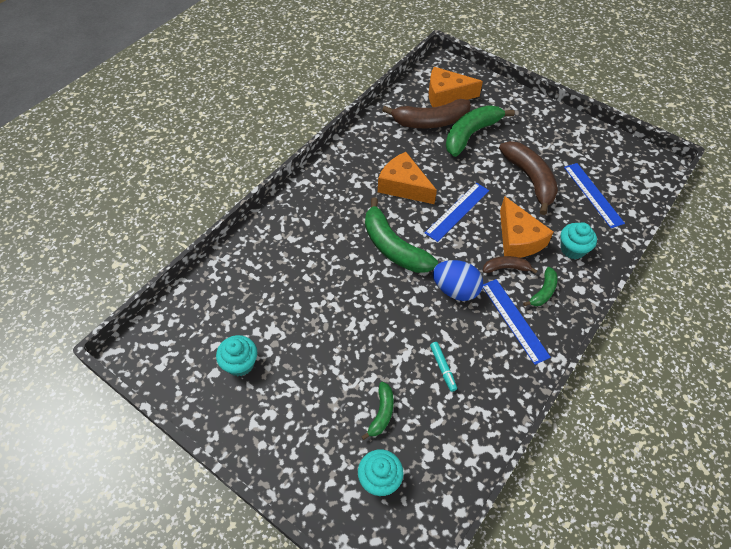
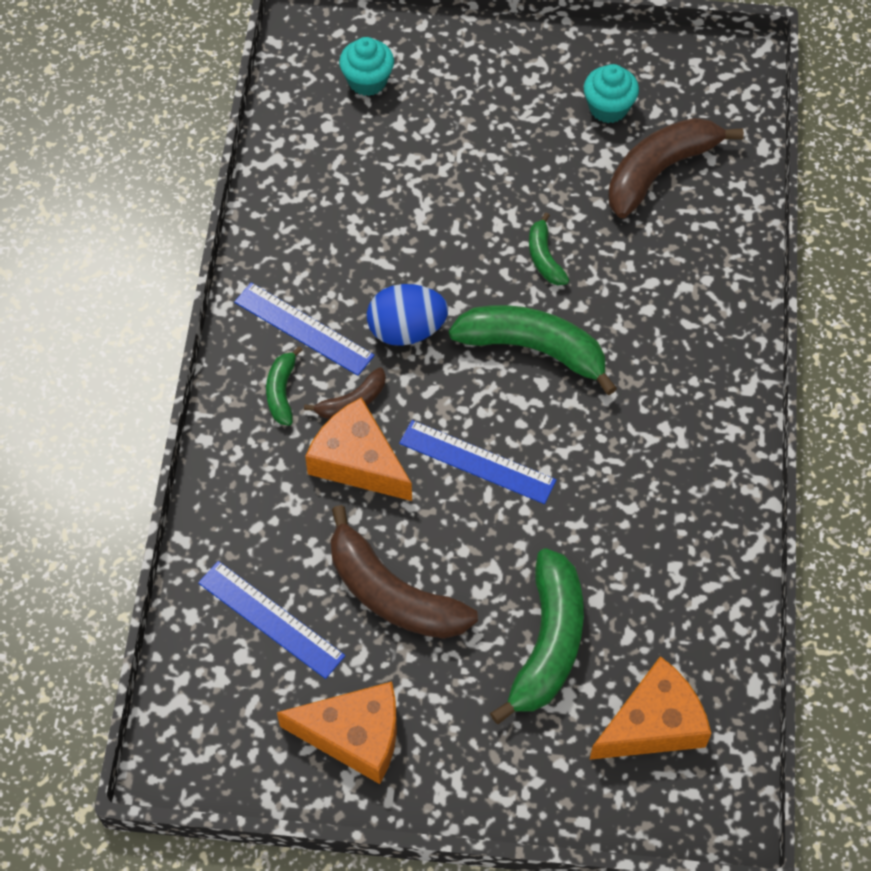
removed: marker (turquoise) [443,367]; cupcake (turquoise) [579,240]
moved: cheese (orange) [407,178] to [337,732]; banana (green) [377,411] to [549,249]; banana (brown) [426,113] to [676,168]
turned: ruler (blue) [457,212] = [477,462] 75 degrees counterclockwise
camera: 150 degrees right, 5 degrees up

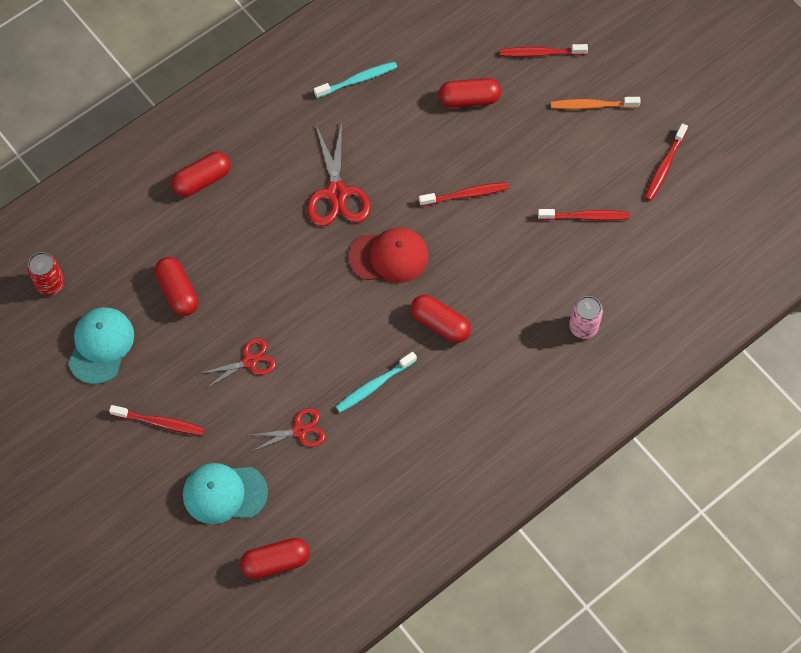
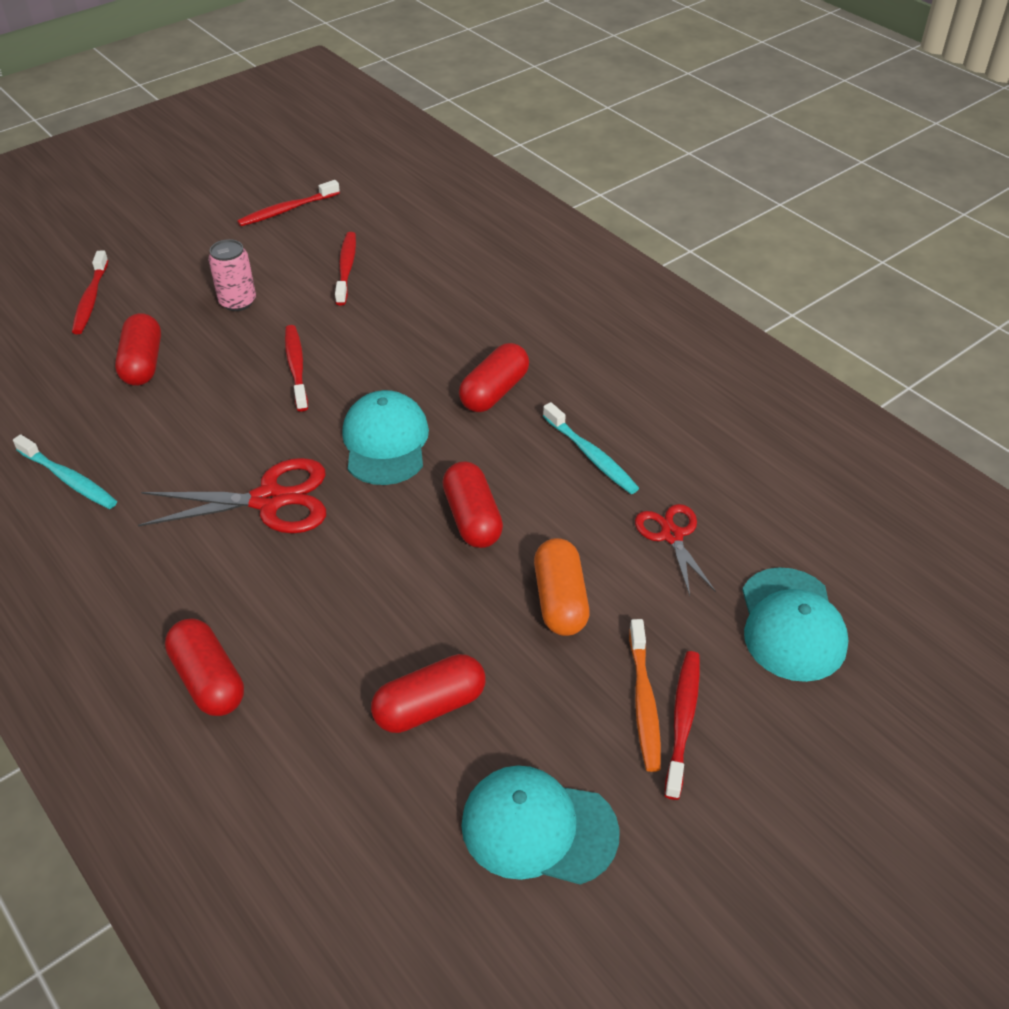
removed: can (red) [45,273]
moved: can (pink) [586,317] to [232,275]; capsule (red) [275,558] to [473,504]; toothbrush (orange) [596,103] to [645,695]
replaced: scissors (red) [237,363] to capsule (orange) [562,587]
recoloured: cap (red) [388,255] to cap (turquoise) [385,437]
turned: toothbrush (turquoise) [355,79] = [65,471] 150 degrees clockwise; toothbrush (red) [666,162] = [288,203] 120 degrees clockwise
camera: 90 degrees left, 20 degrees down

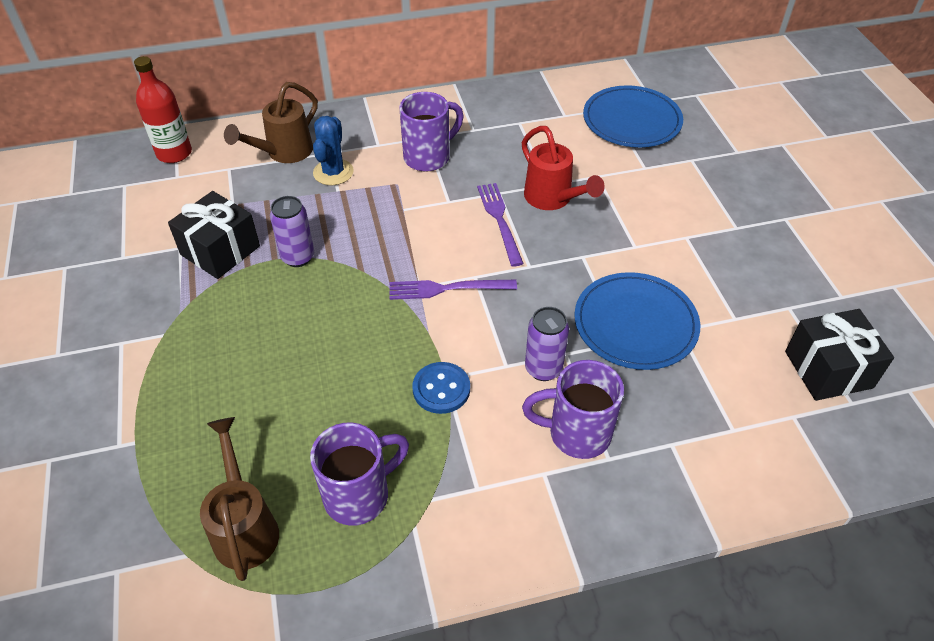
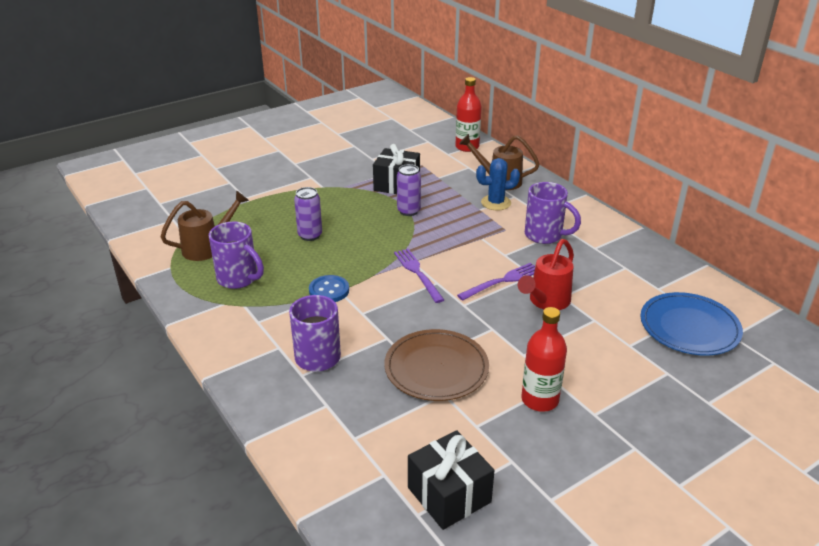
added: bottle (red) [544,359]
moved: can (purple) [547,344] to [308,214]
recoloured: plate (blue) [637,321] to plate (brown) [436,365]
camera: 70 degrees right, 15 degrees down

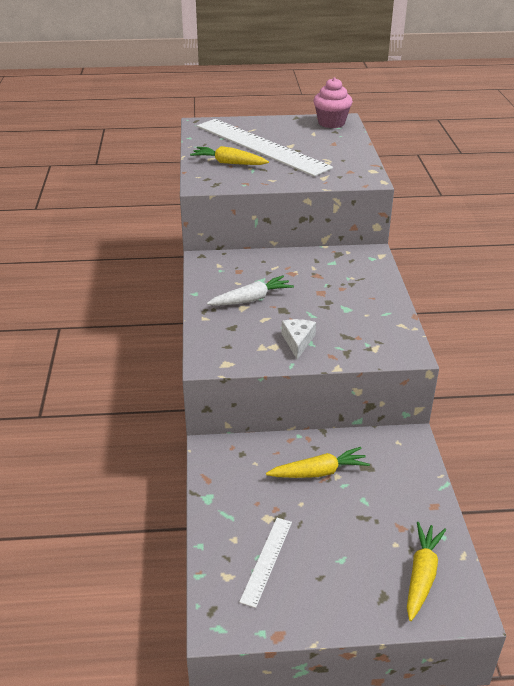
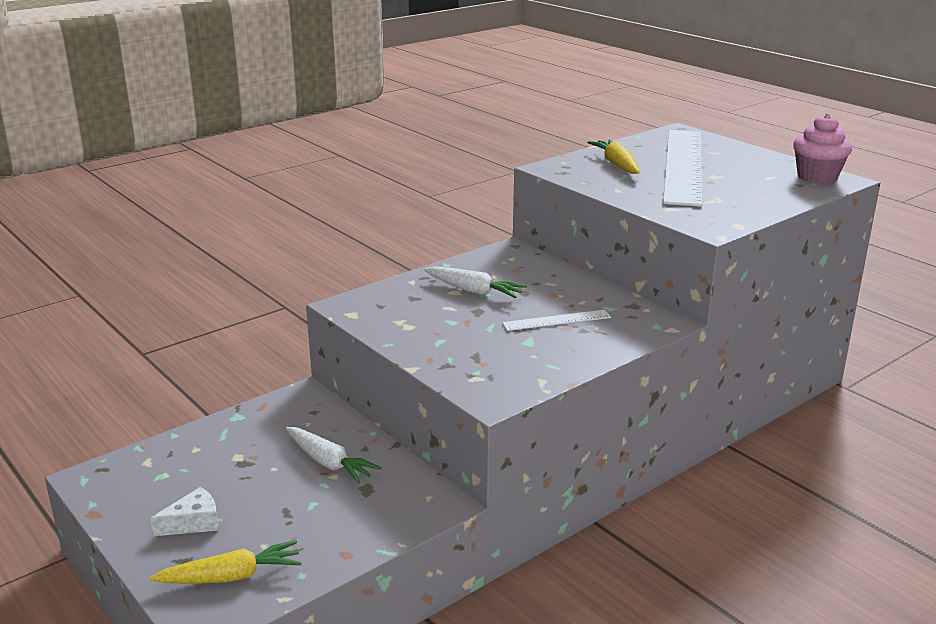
moved: cheese (white) [298,339] to [184,511]; ruler (white) [265,563] to [556,320]
recoloured: carrot (yellow) [318,462] to carrot (white) [333,455]
camera: 55 degrees right, 10 degrees down

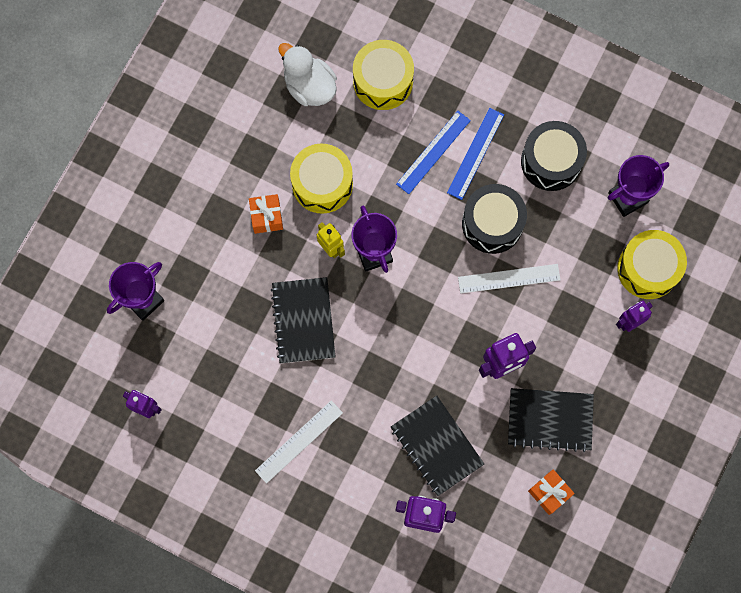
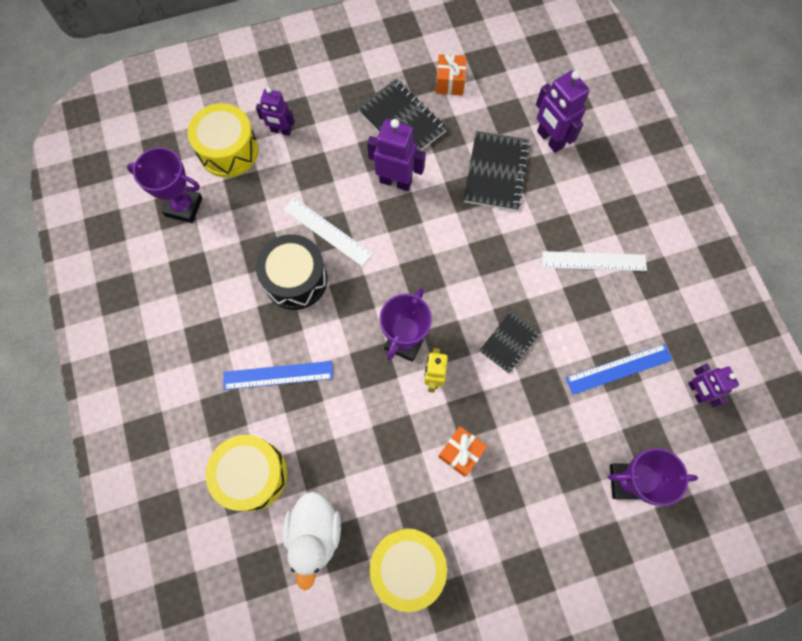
removed: drum (black) [554,156]
moved: drum (yellow) [321,179] to [408,570]; ruler (blue) [475,154] to [619,369]
resized: notebook (black) [303,320] = [510,342] x0.63
camera: 135 degrees left, 5 degrees down

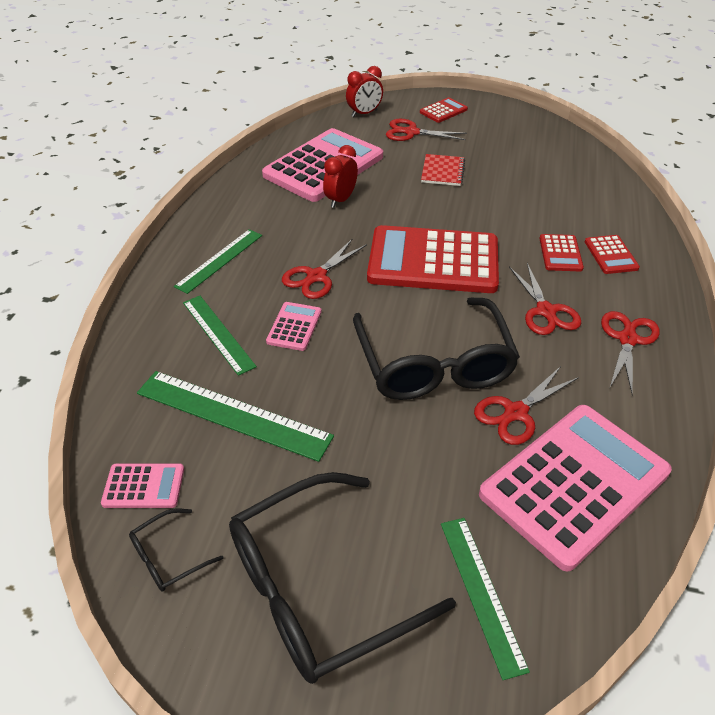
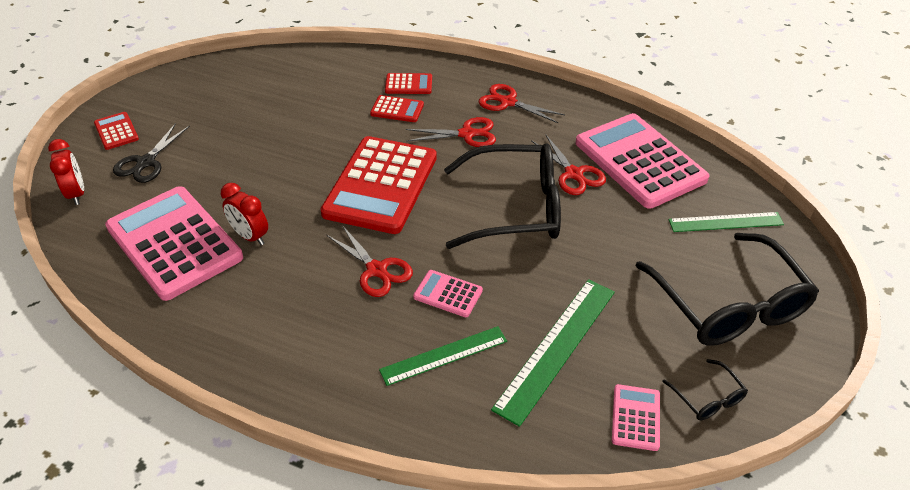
removed: ruler (green) [218,261]; notebook (red) [443,170]
recoloured: scissors (red) [426,130] to scissors (black) [151,153]
camera: 80 degrees left, 0 degrees up

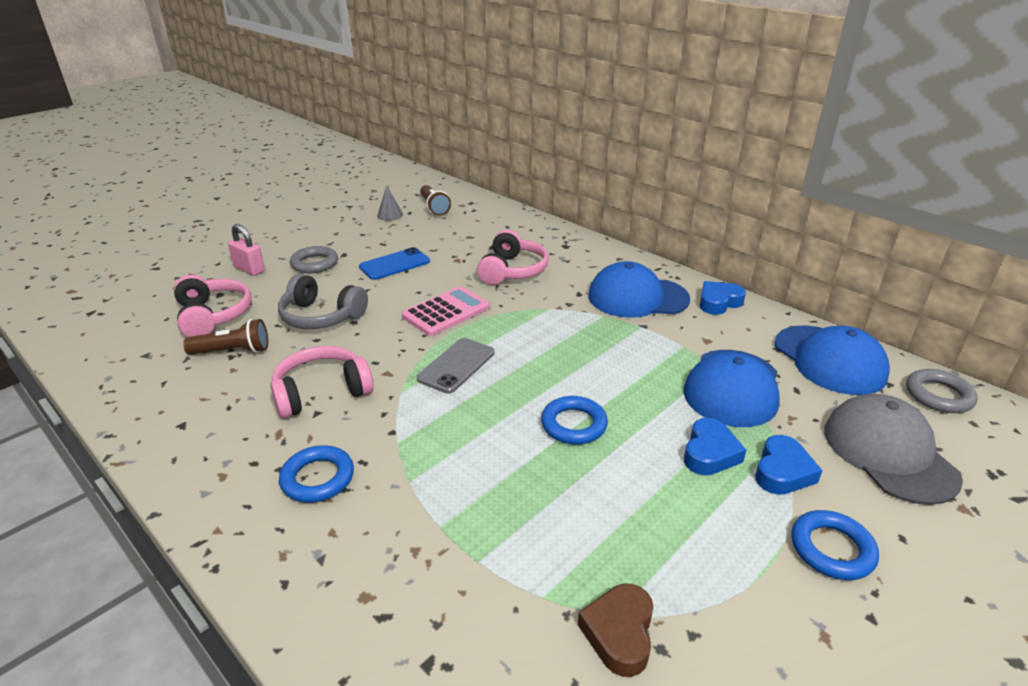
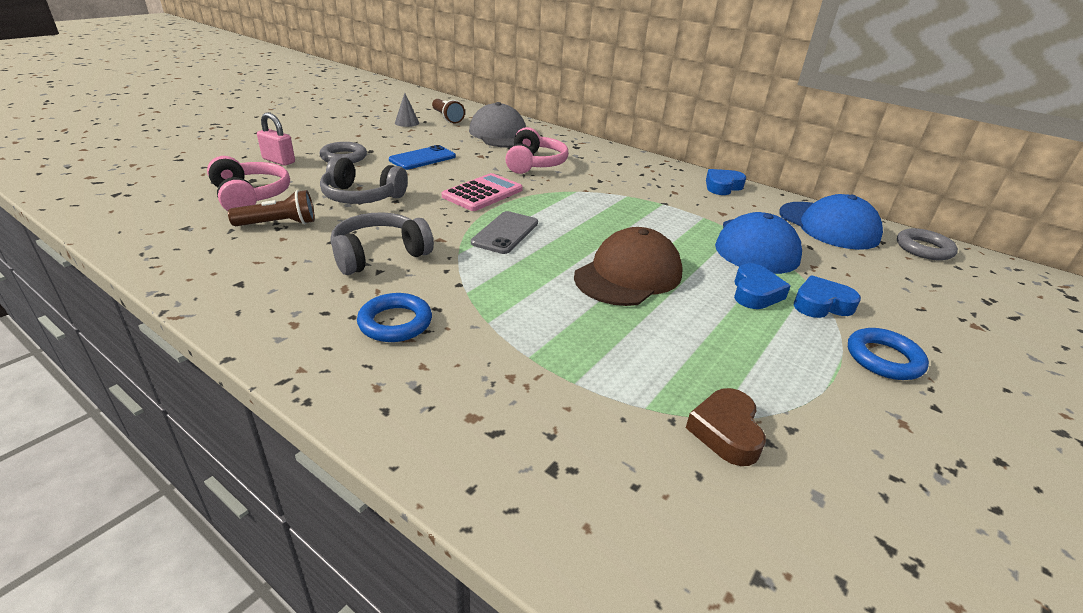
removed: cap (blue) [639,289]
moved: cap (grey) [893,449] to [497,125]
replaced: ring (blue) [574,420] to cap (brown) [628,266]
recoloured: headphones (pink) [322,382] to headphones (grey) [382,243]
turned: heart (blue) [789,465] = [827,296] 120 degrees counterclockwise
camera: 10 degrees left, 0 degrees up

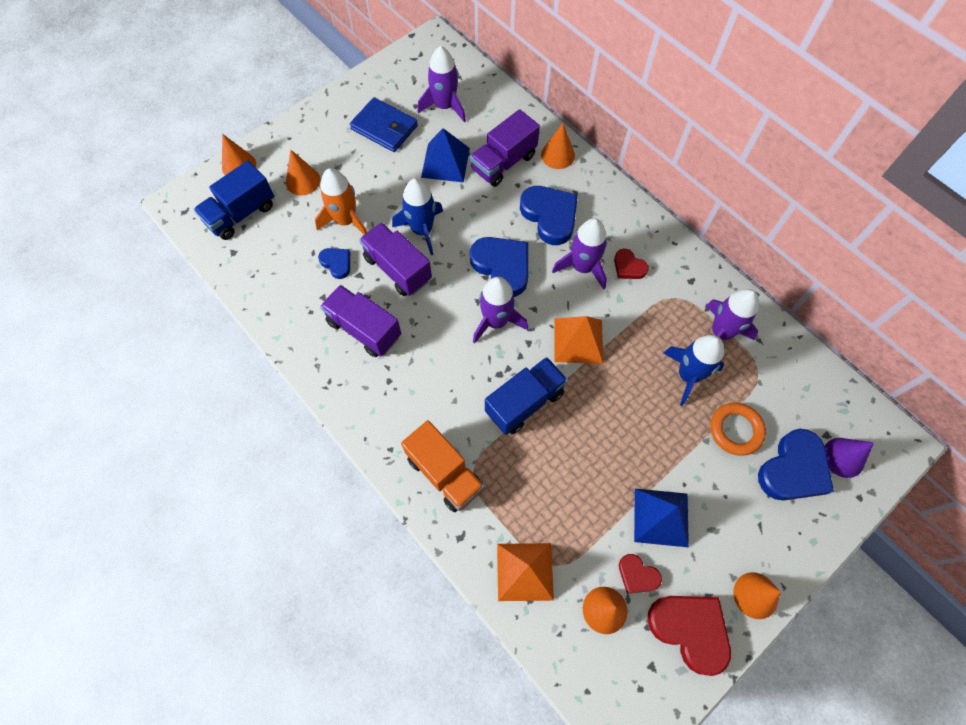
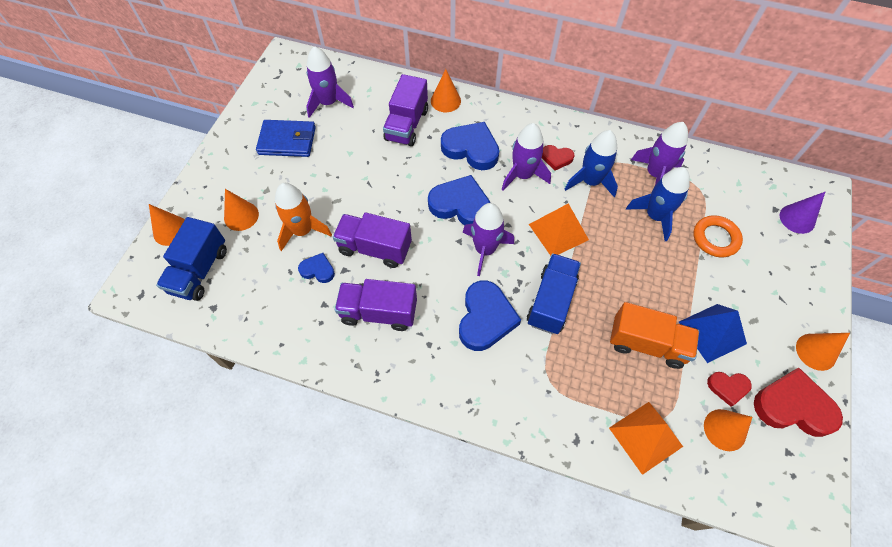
removed: pyramid (blue) [445,155]
moved: heart (blue) [796,465] to [490,315]; rocket (blue) [417,216] to [591,163]; truck (orange) [442,466] to [654,335]
camera: 30 degrees left, 5 degrees down

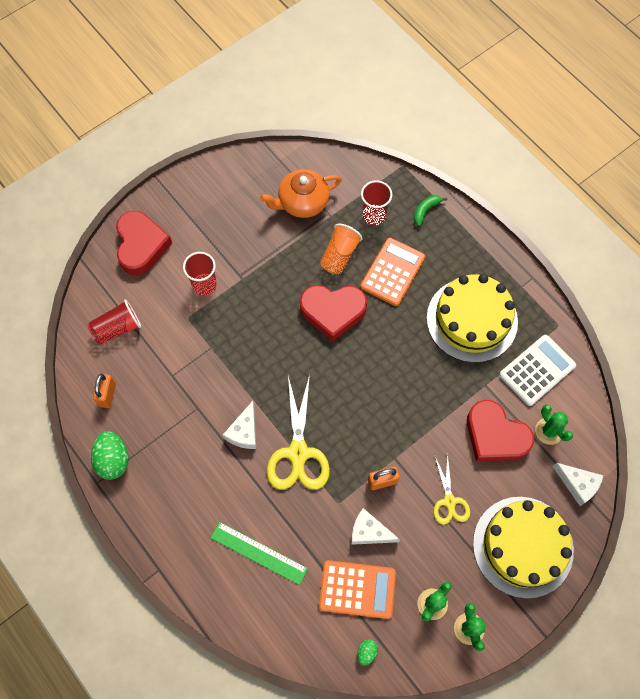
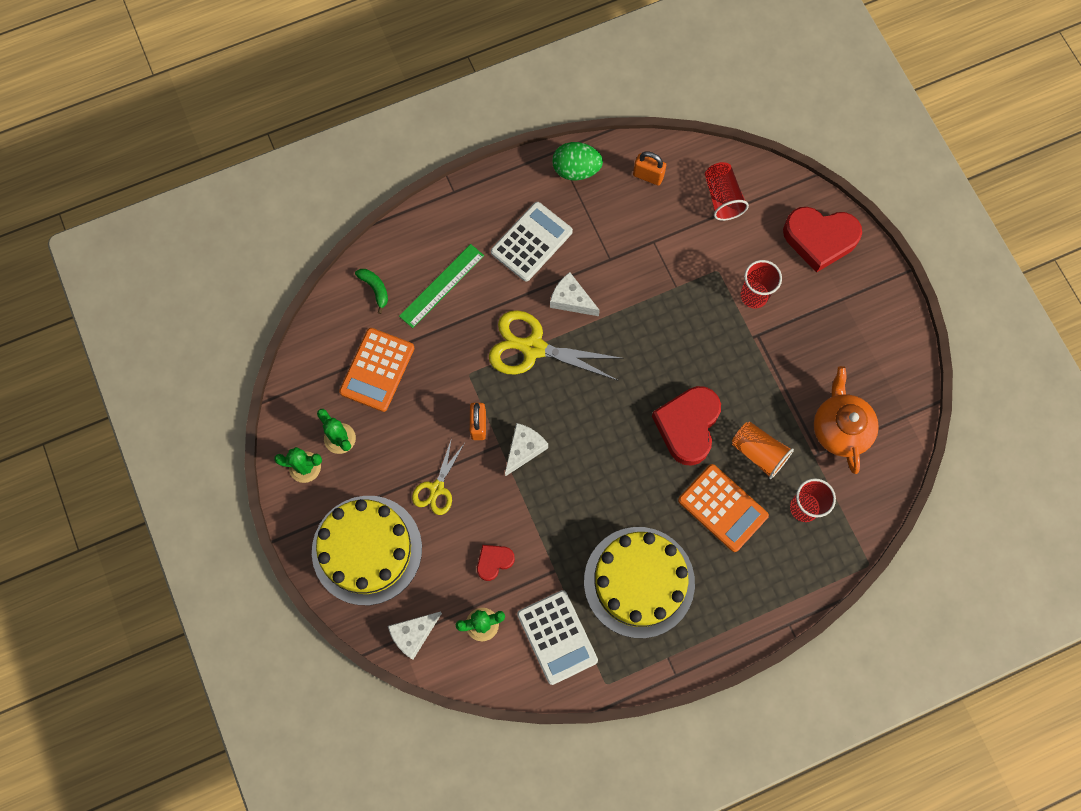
removed: egg (green) [367,652]
added: calculator (white) [532,242]
moved: banana (green) [430,210] to [371,291]; cheese (white) [375,526] to [526,450]
turned: scissors (yellow) [452,489] = [438,476] 75 degrees counterclockwise
resized: heart (red) [500,430] = [496,563] x0.51
camera: 105 degrees right, 5 degrees up

